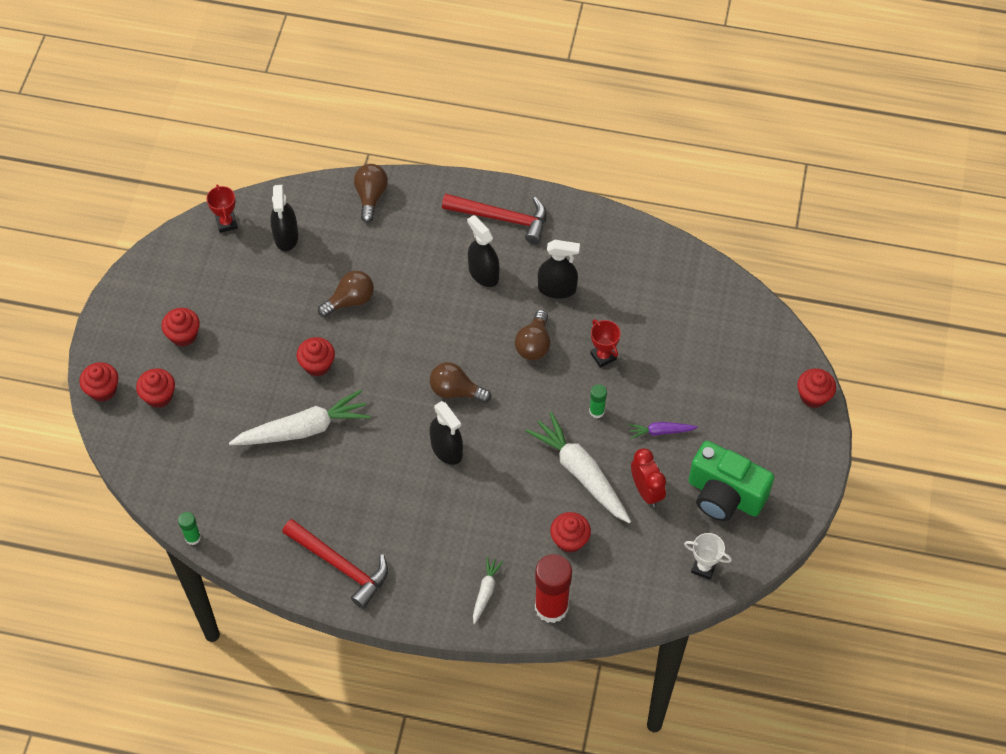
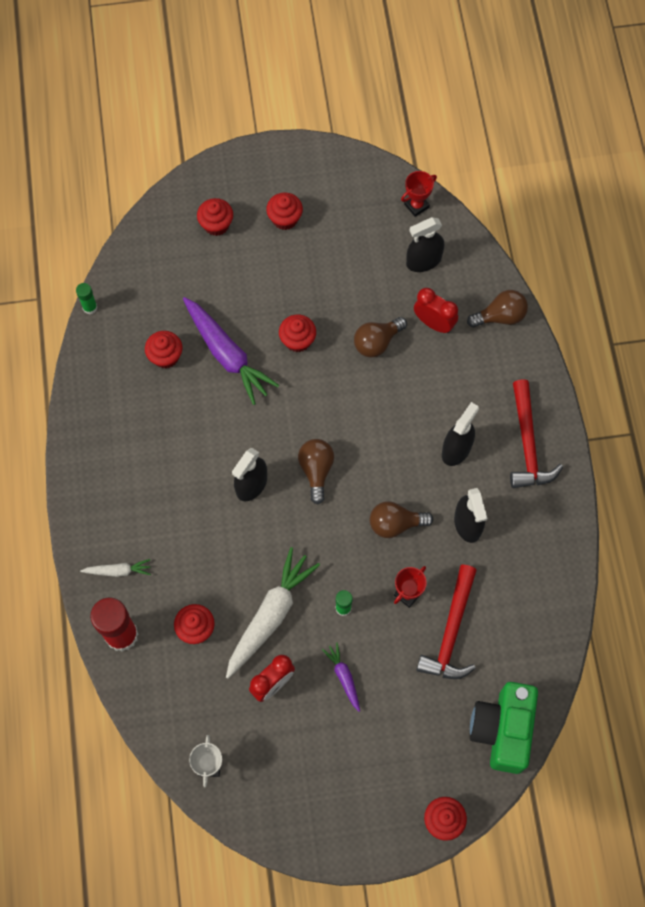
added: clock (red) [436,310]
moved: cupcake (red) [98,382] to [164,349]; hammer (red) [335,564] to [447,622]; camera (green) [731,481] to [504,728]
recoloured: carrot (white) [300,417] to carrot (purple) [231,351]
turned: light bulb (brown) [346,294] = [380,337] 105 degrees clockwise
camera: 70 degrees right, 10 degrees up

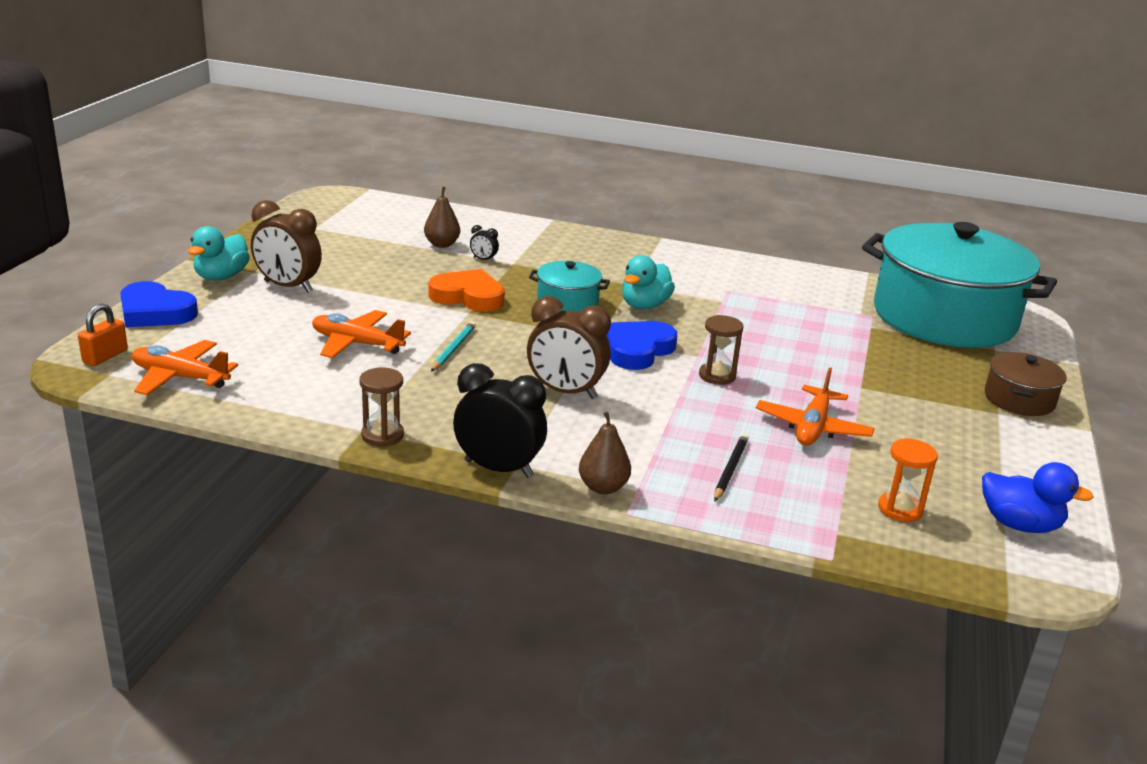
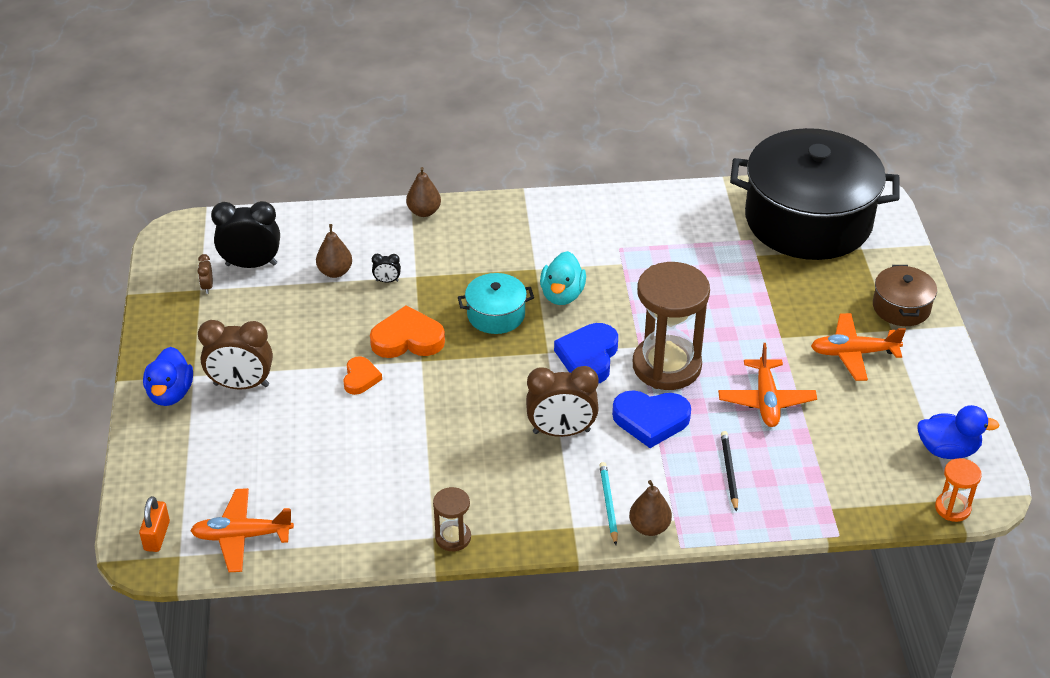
added: clock (brown) [205,274]; heart (orange) [362,375]; pear (brown) [423,192]
moved: clock (black) [500,420] to [245,234]; pencil (turquoise) [453,346] to [608,503]; heart (blue) [159,304] to [651,419]; plane (orange) [361,334] to [858,347]; hourglass (orange) [908,480] to [958,490]
recoloured: duck (turquoise) [219,253] to duck (blue) [168,376]; pot (turquoise) [959,285] to pot (black) [815,194]
resized: hourglass (brown) [721,350] = [671,326] x2.13
camera: 20 degrees left, 15 degrees up

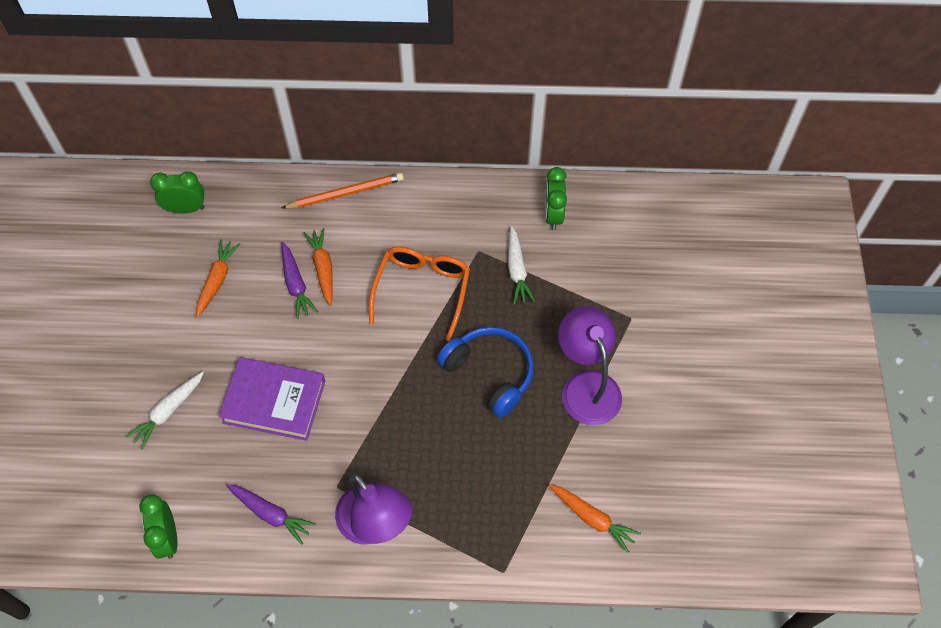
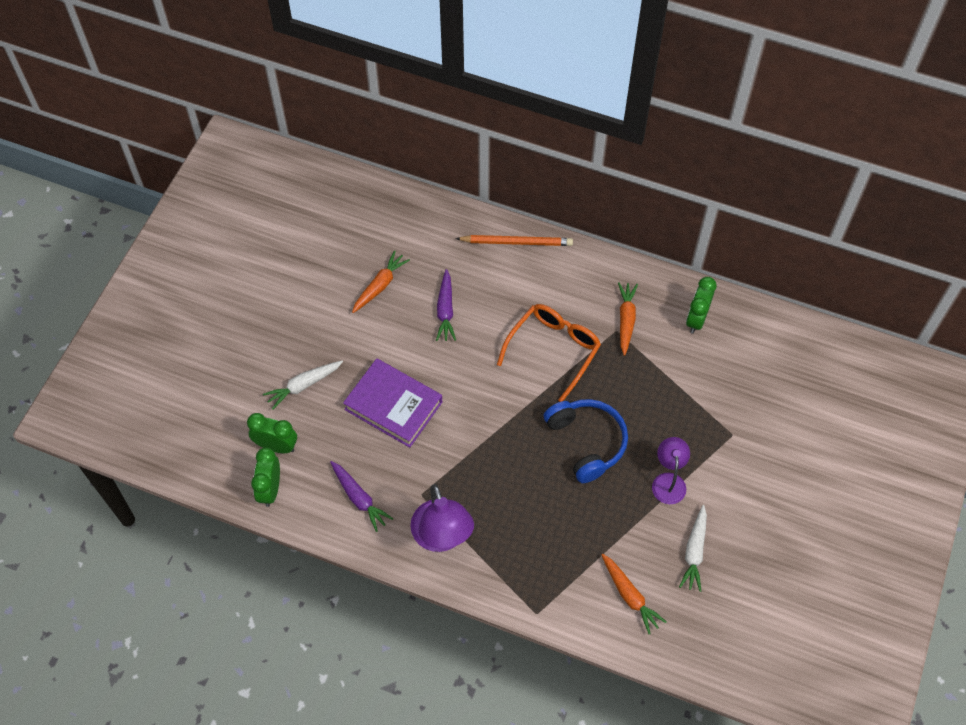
moved: clock (green) [177,192] to [272,433]; carrot (orange) [318,267] to [628,319]; carrot (white) [521,265] to [693,548]
resized: lamp (purple) [590,365] = [671,470] x0.62
camera: 20 degrees right, 0 degrees up

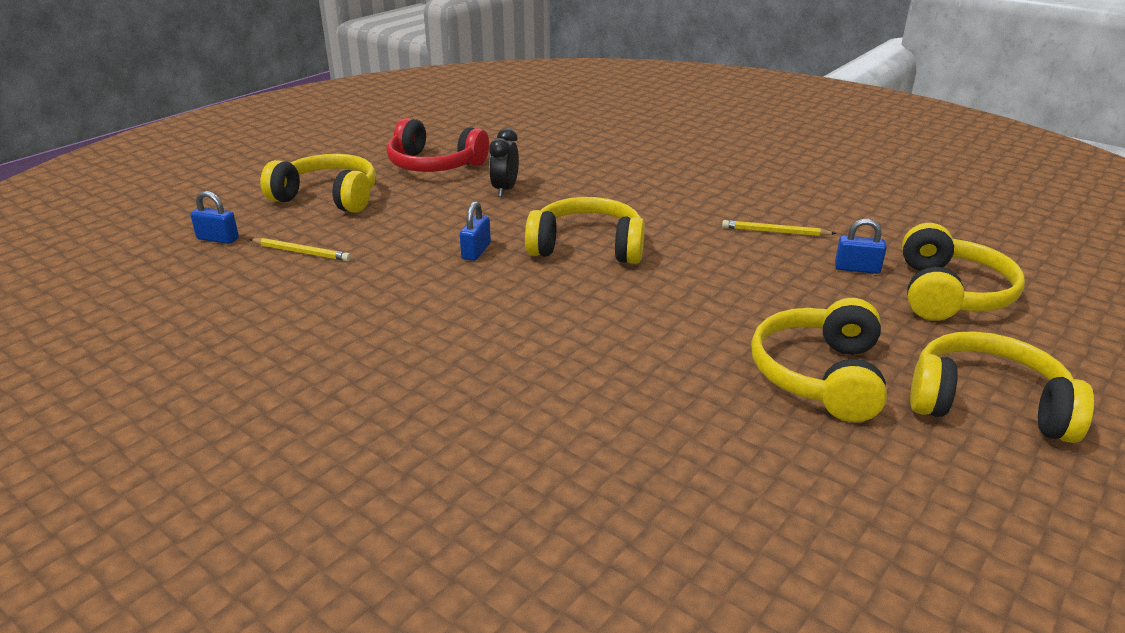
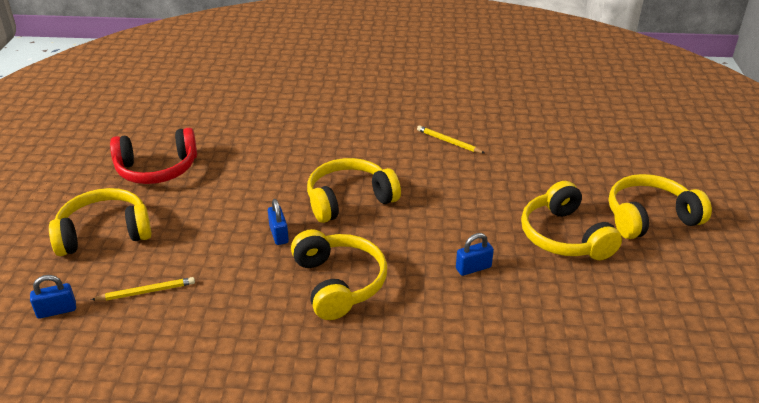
removed: clock (black) [504,162]
moved: headphones (yellow) [963,272] to [339,274]; padlock (blue) [861,246] to [475,254]
turned: pencil (yellow) [779,228] = [450,139] 60 degrees clockwise
camera: 35 degrees left, 5 degrees up

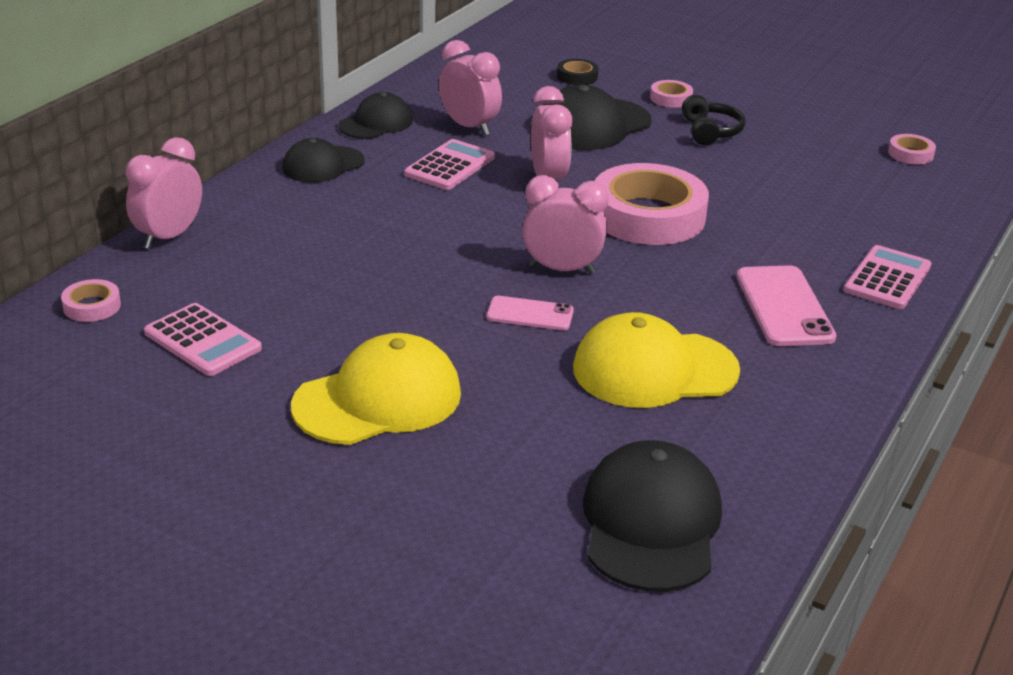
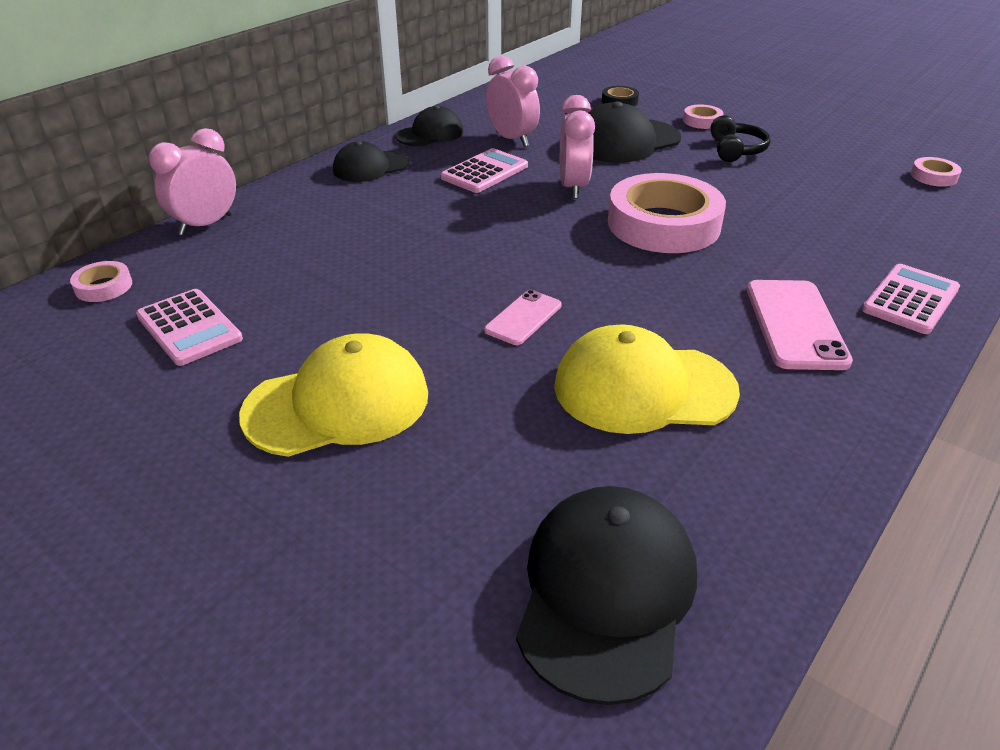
removed: clock (pink) [565,224]
turned: phone (pink) [530,313] = [523,317] 75 degrees counterclockwise
camera: 10 degrees right, 5 degrees up

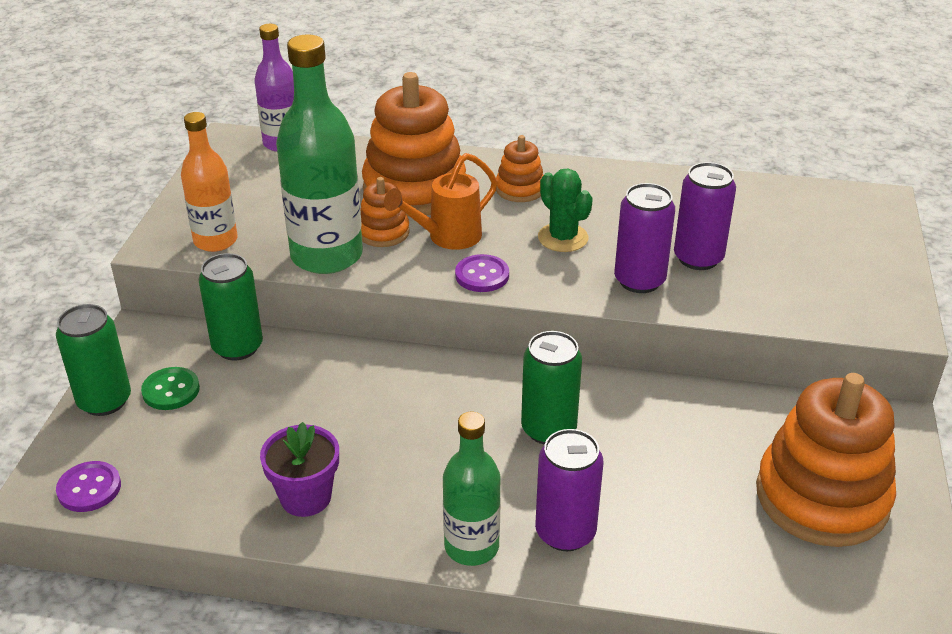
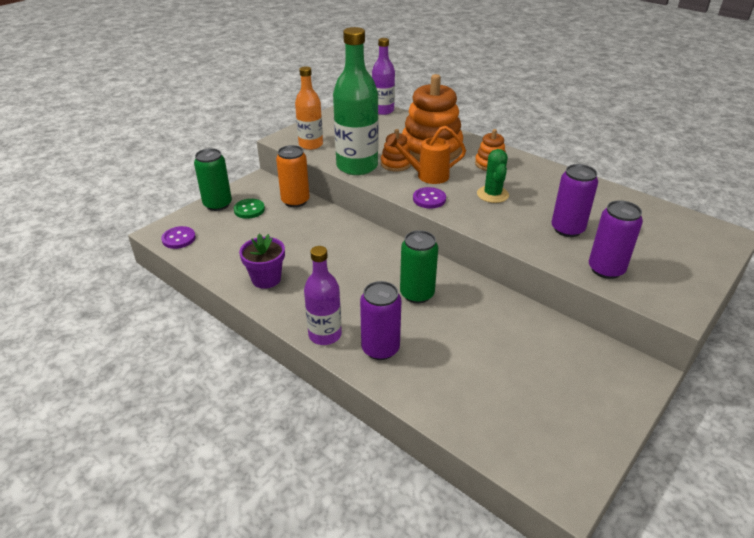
removed: stacking toy (orange) [826,460]
moved: can (purple) [644,238] to [616,239]
recoloured: can (green) [231,306] to can (orange) [293,176]; bottle (green) [472,489] to bottle (purple) [323,295]
camera: 30 degrees right, 0 degrees up

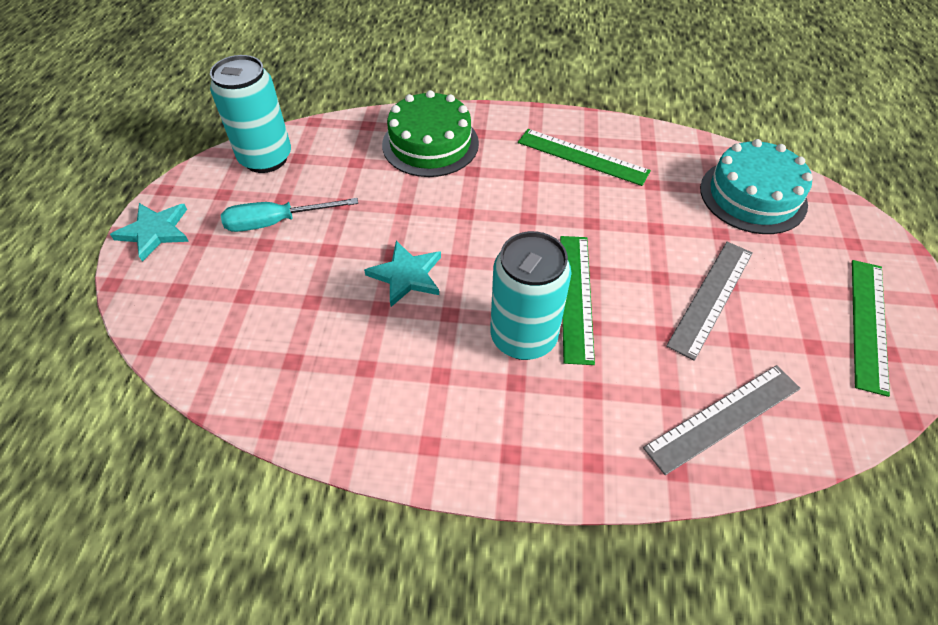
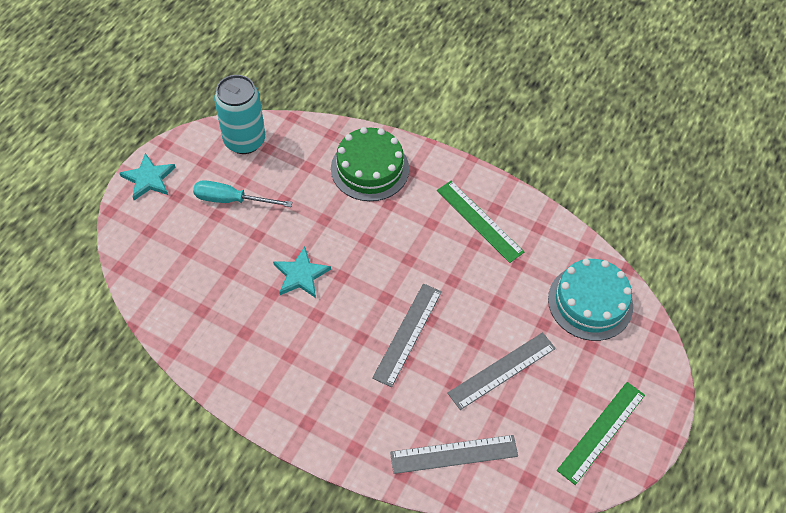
removed: can (turquoise) [531,295]
recoloured: ruler (green) [577,300] to ruler (grey) [407,335]
camera: 20 degrees right, 5 degrees up

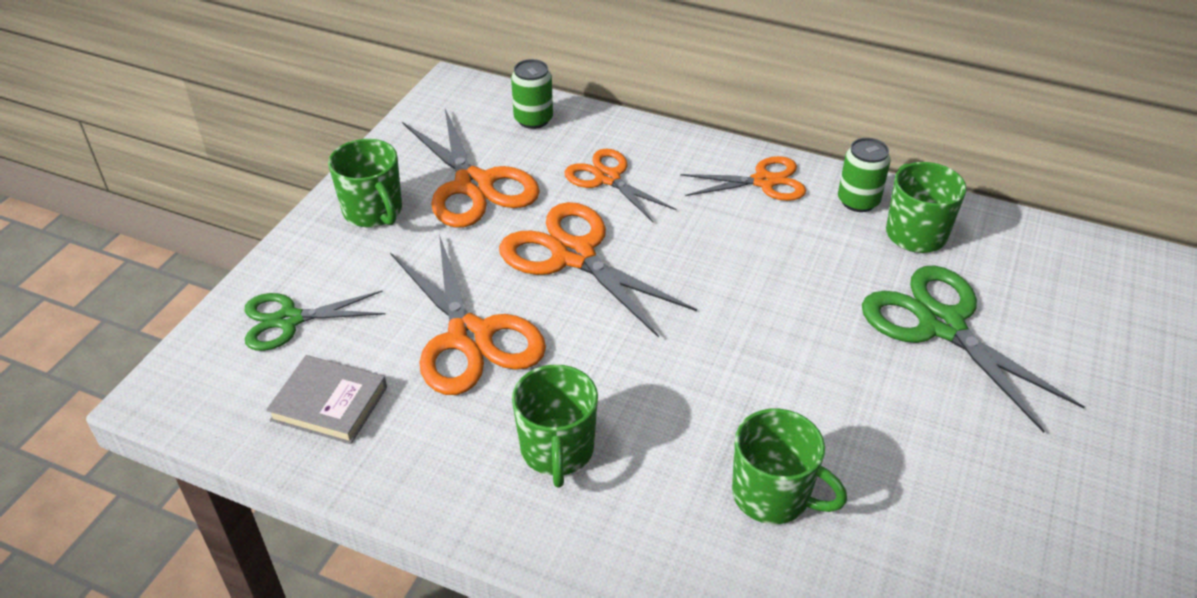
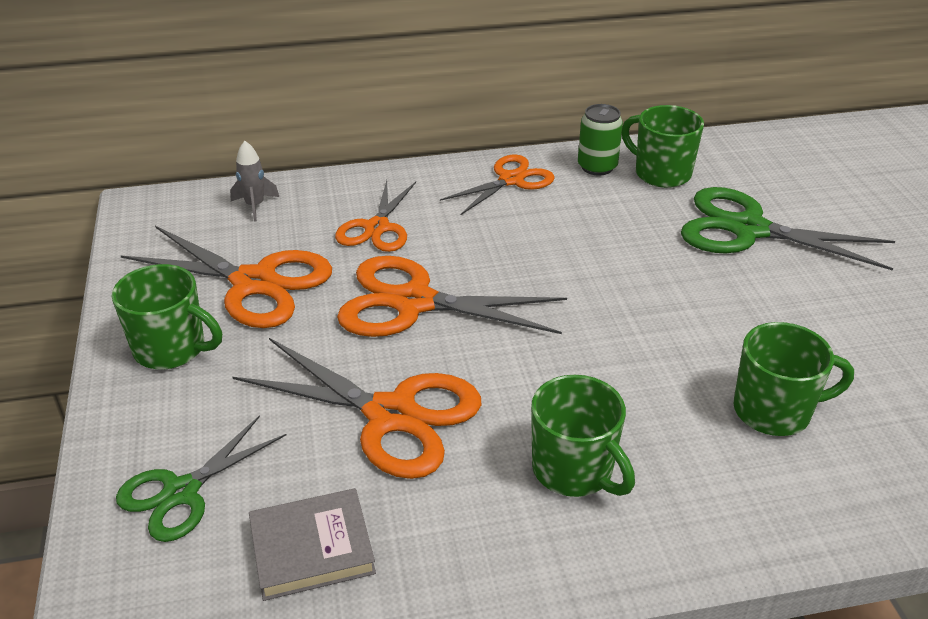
replaced: can (green) [532,94] to rocket (grey) [254,181]
turned: scissors (orange) [621,185] = [375,216] 90 degrees counterclockwise
camera: 35 degrees left, 5 degrees down

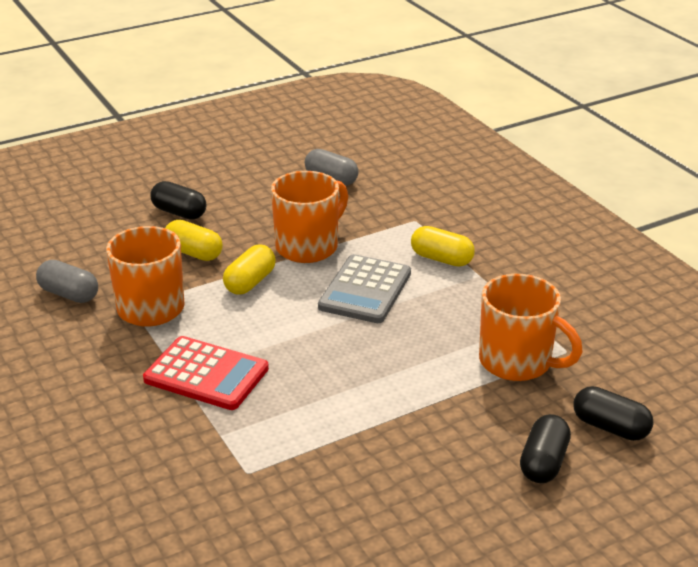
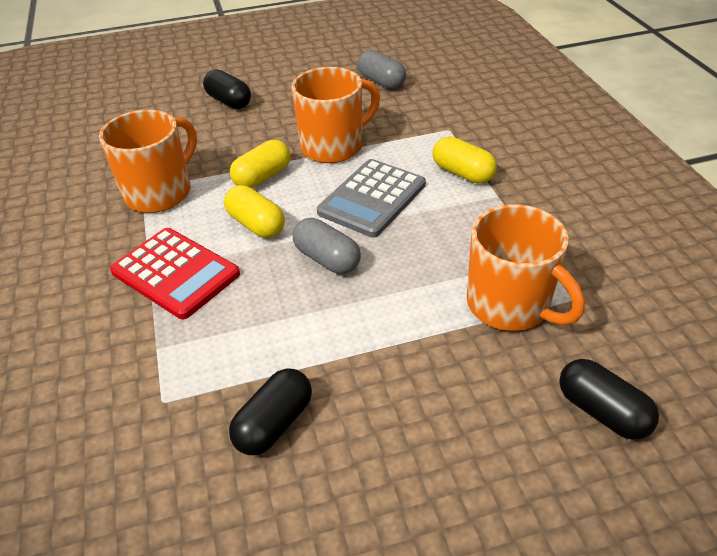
moved: capsule (yellow) [194,240] to [254,211]; capsule (black) [545,448] to [270,411]; capsule (grey) [67,281] to [327,246]
camera: 15 degrees right, 10 degrees up

